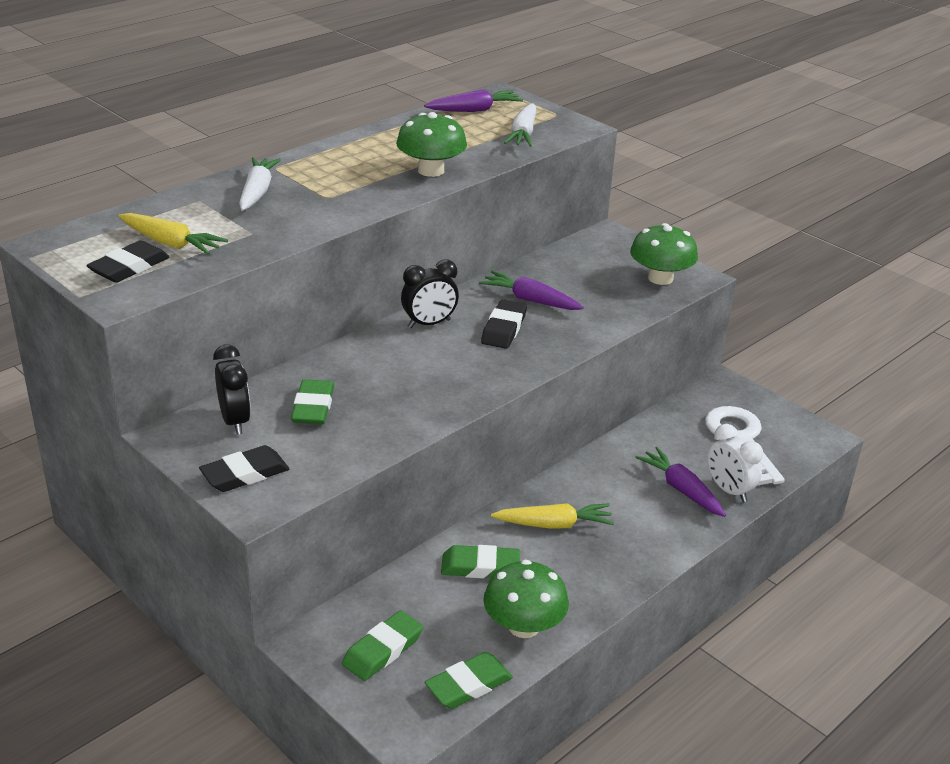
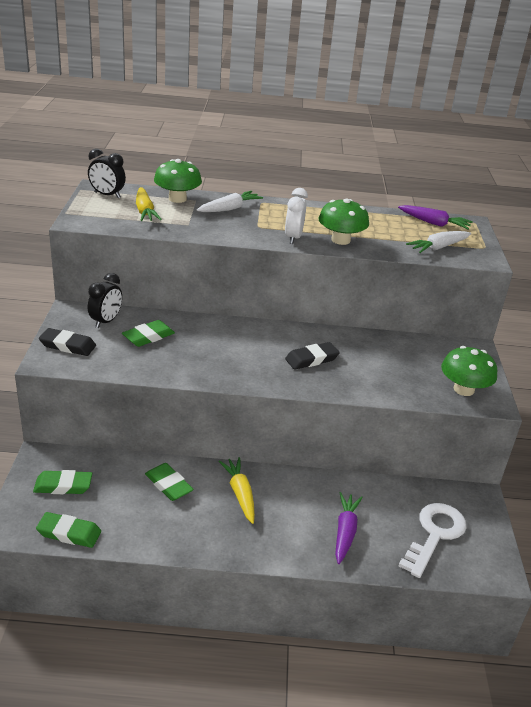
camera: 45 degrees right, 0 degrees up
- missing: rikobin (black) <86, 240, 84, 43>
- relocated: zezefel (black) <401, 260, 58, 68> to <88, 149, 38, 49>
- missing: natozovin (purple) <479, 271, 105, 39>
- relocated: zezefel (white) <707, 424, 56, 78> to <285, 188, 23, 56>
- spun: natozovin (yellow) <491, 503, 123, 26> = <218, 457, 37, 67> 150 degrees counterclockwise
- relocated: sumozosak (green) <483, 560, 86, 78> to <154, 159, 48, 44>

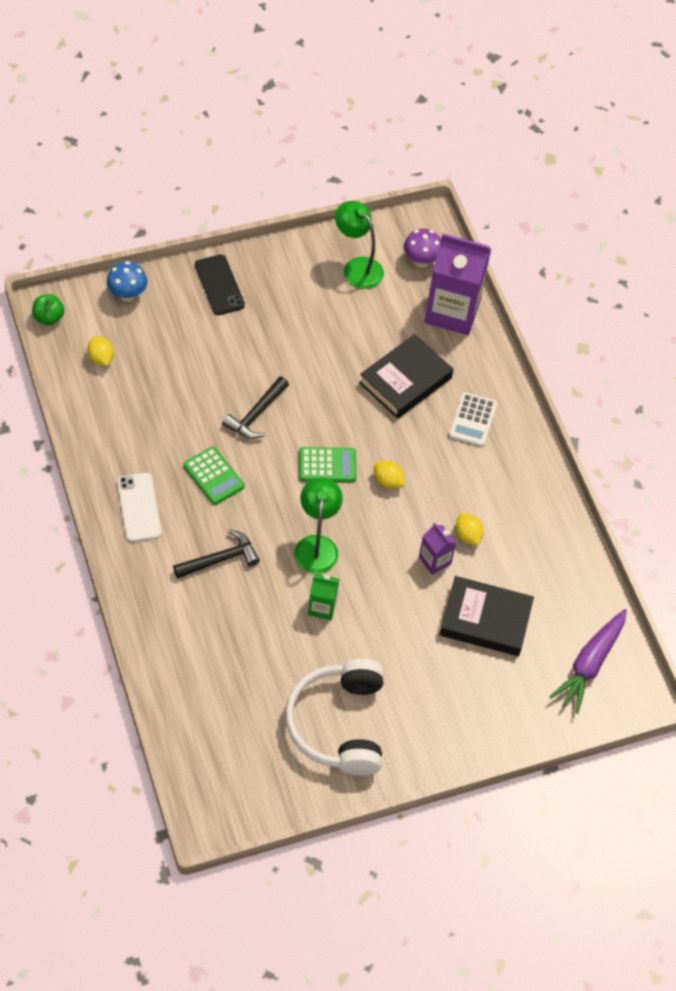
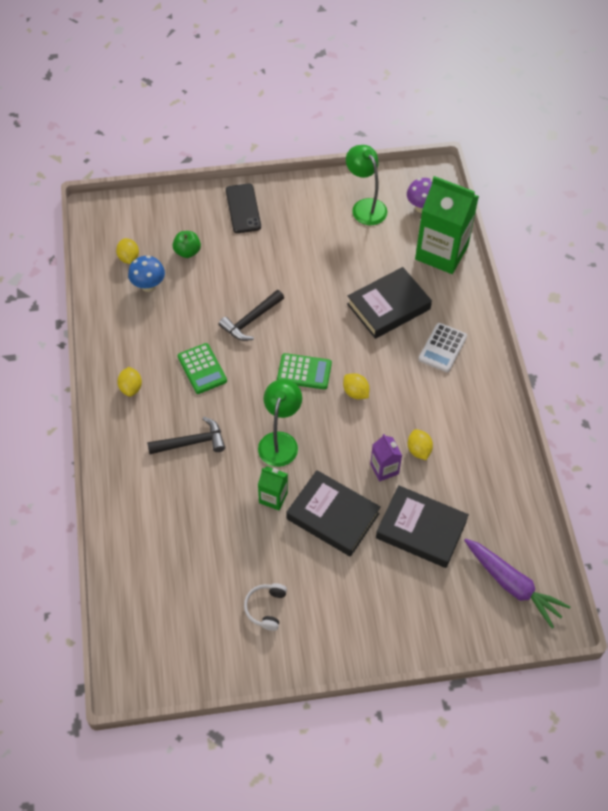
camera: 15 degrees right, 0 degrees up
- colour: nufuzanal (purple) <425, 233, 66, 102> to nufuzanal (green) <415, 176, 64, 98>
- relocated: sumozosak (blue) <107, 261, 40, 41> to <128, 255, 37, 37>
- relocated: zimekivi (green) <32, 294, 32, 31> to <173, 231, 28, 27>
- exchanged: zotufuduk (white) <117, 473, 45, 69> to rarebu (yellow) <117, 367, 25, 30>
- spun: natozovin (purple) <550, 609, 77, 105> = <464, 539, 106, 89> 90 degrees counterclockwise
- size: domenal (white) <285, 659, 99, 117> = <244, 583, 43, 48> x0.43
- appeared: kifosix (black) <287, 470, 94, 87>

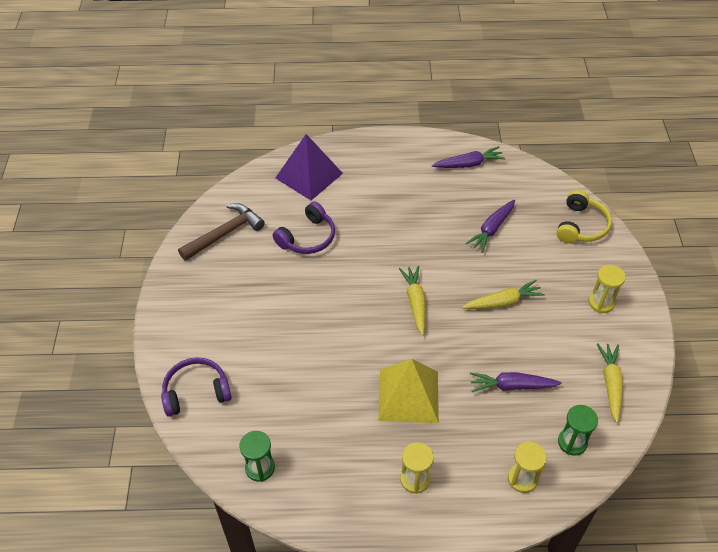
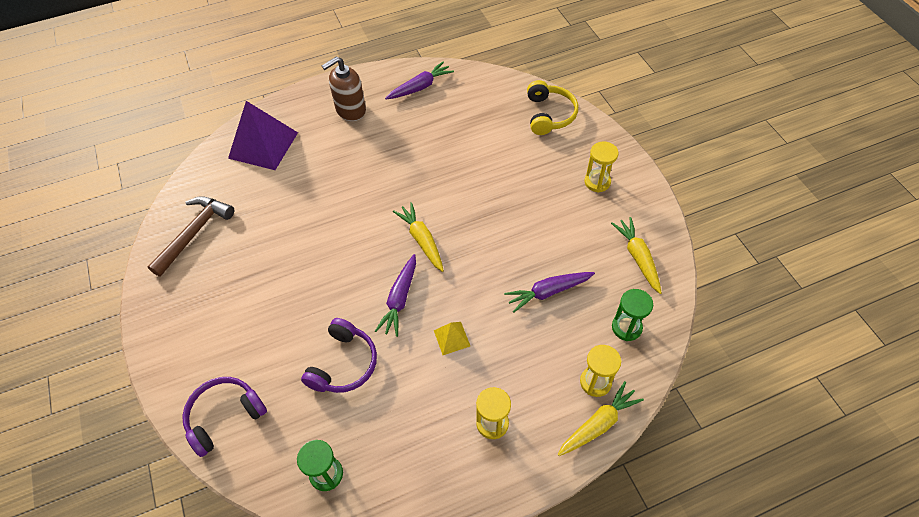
camera: 20 degrees left, 5 degrees up
- relocated: natozovin (purple) <465, 200, 50, 53> to <375, 254, 41, 83>
- relocated: domenal (purple) <273, 202, 62, 52> to <301, 318, 76, 75>
- relocated: natozovin (yellow) <462, 280, 83, 29> to <558, 381, 86, 75>
- size: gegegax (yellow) <378, 359, 61, 64> = <434, 322, 36, 33> x0.46
- appeared: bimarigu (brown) <322, 56, 44, 65>

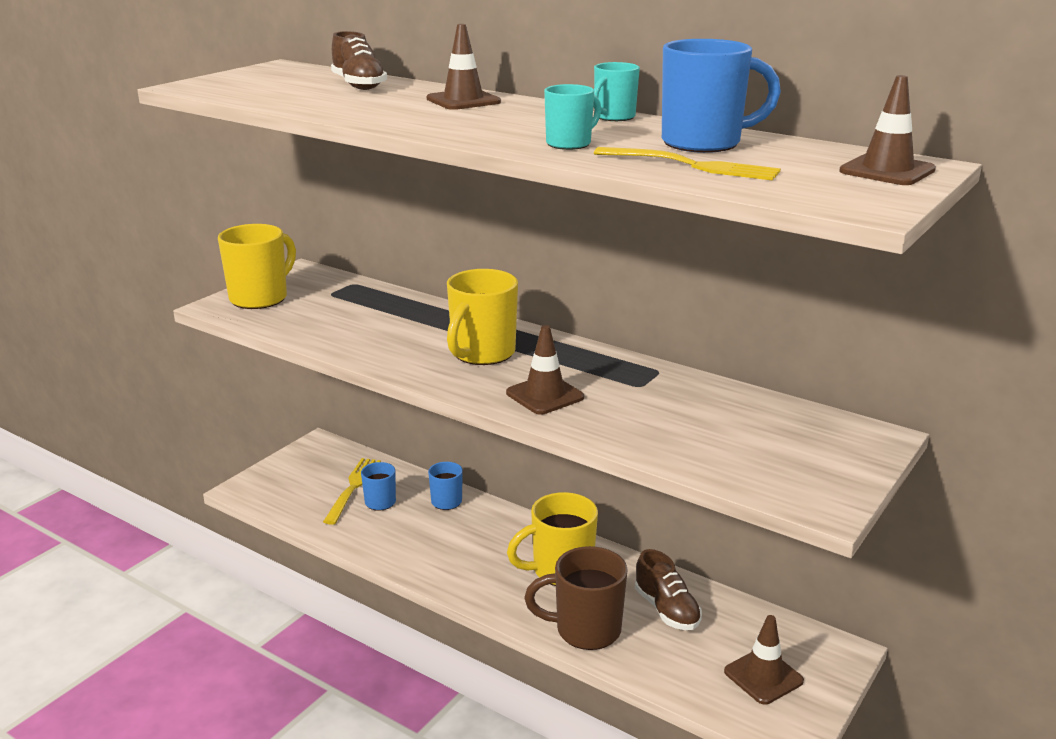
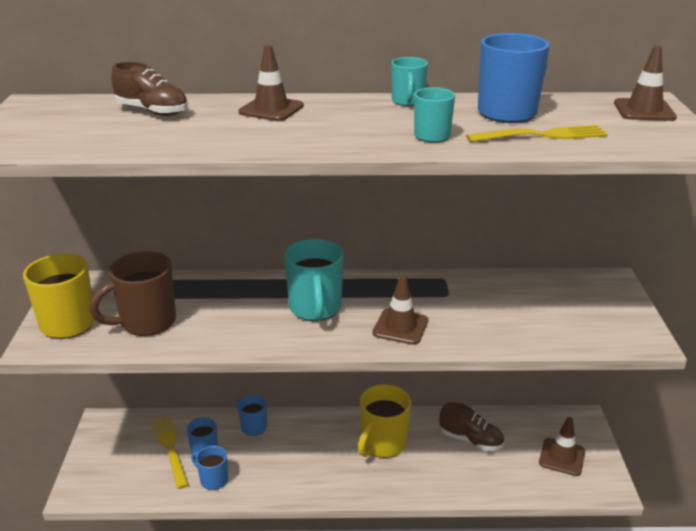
camera: 35 degrees left, 5 degrees up
- colour: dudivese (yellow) <447, 269, 71, 96> to dudivese (turquoise) <284, 239, 60, 82>
- relocated: dudivese (brown) <525, 546, 103, 104> to <90, 251, 86, 85>
- appeared: dudivese (blue) <191, 446, 37, 44>

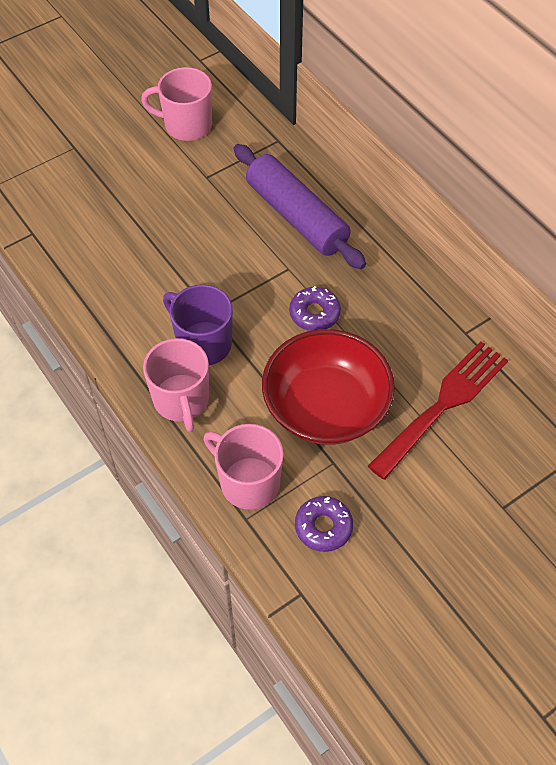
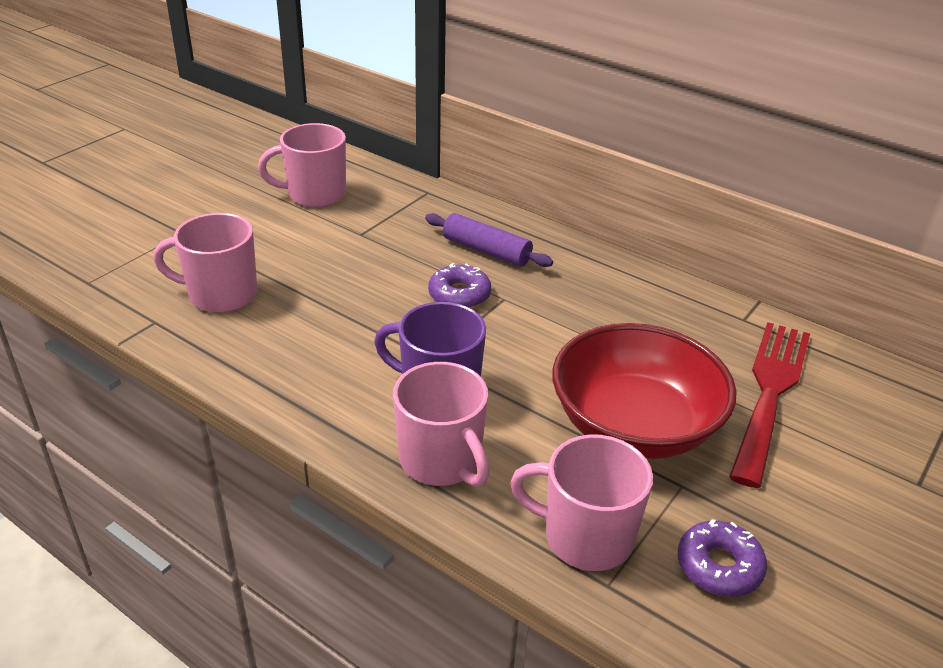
camera: 20 degrees left, 20 degrees down
- size: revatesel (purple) <234, 144, 132, 125> = <425, 213, 128, 54> x0.61
- relocated: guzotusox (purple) <289, 286, 52, 45> to <428, 263, 63, 45>
- appeared: dudivese (pink) <153, 213, 104, 100>

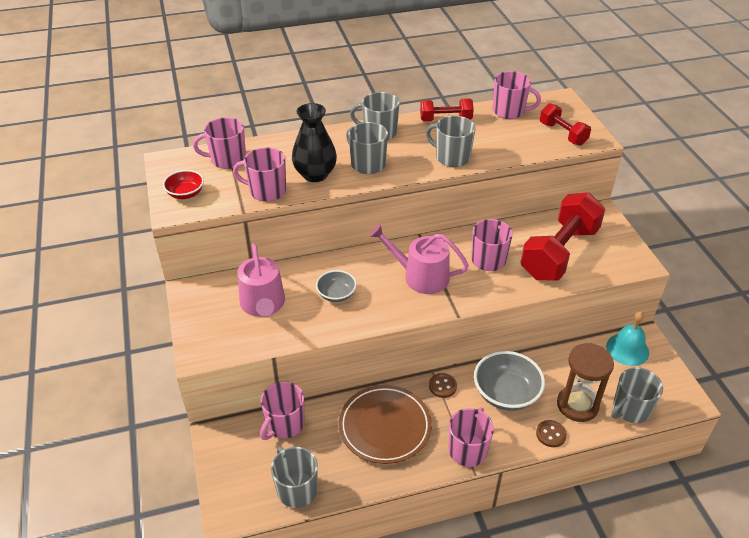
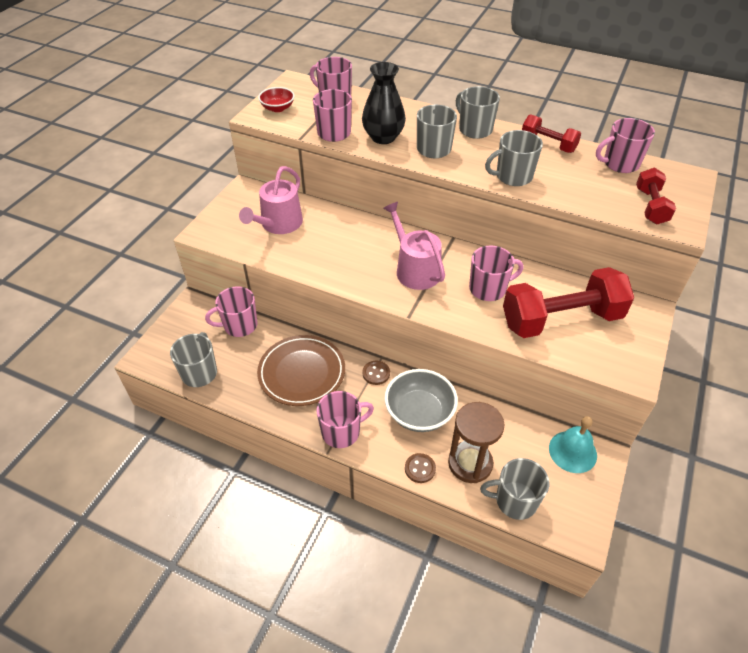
camera: 40 degrees right, 5 degrees up
- spun: dudivese (pink) <493, 71, 48, 48> = <596, 118, 59, 55> 105 degrees clockwise
- spun: dudivese (grey) <426, 116, 50, 51> = <485, 130, 58, 56> 90 degrees counterclockwise
- missing: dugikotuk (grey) <316, 270, 41, 32>

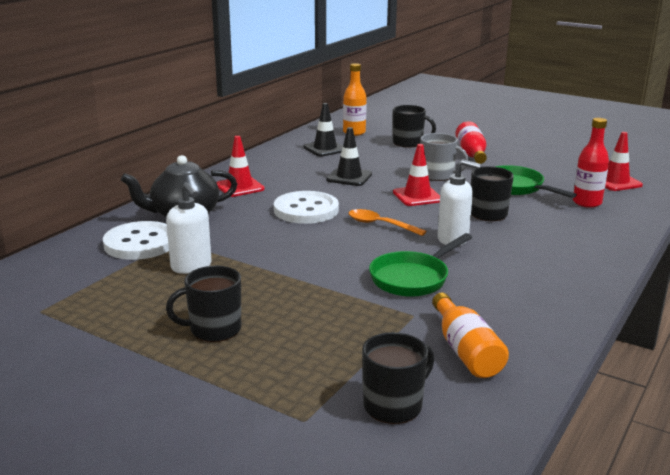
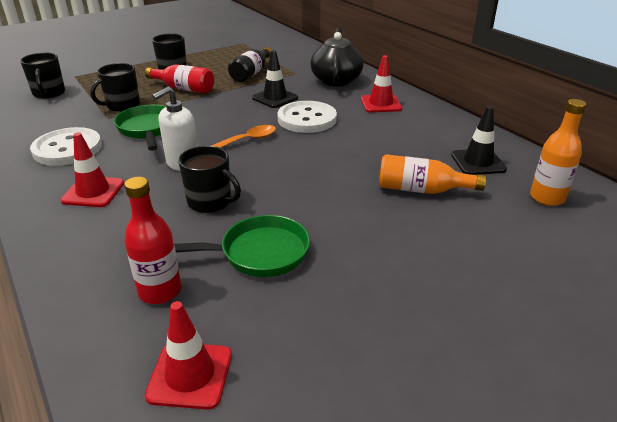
camera: 115 degrees right, 10 degrees up
- relocated: dudivese (black) <393, 105, 43, 43> to <90, 63, 50, 49>
- relocated: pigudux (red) <455, 121, 32, 43> to <145, 64, 69, 29>
- relocated: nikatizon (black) <326, 127, 46, 59> to <252, 50, 46, 58>
- missing: dudivese (grey) <421, 133, 48, 48>
- relocated: nikatizon (red) <393, 144, 47, 62> to <60, 132, 64, 75>
- exchanged: bimarigu (white) <166, 182, 46, 92> to pigudux (black) <228, 47, 44, 35>
- relocated: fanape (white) <103, 221, 66, 39> to <30, 127, 72, 39>
- relocated: pigudux (orange) <432, 293, 77, 85> to <379, 154, 107, 40>

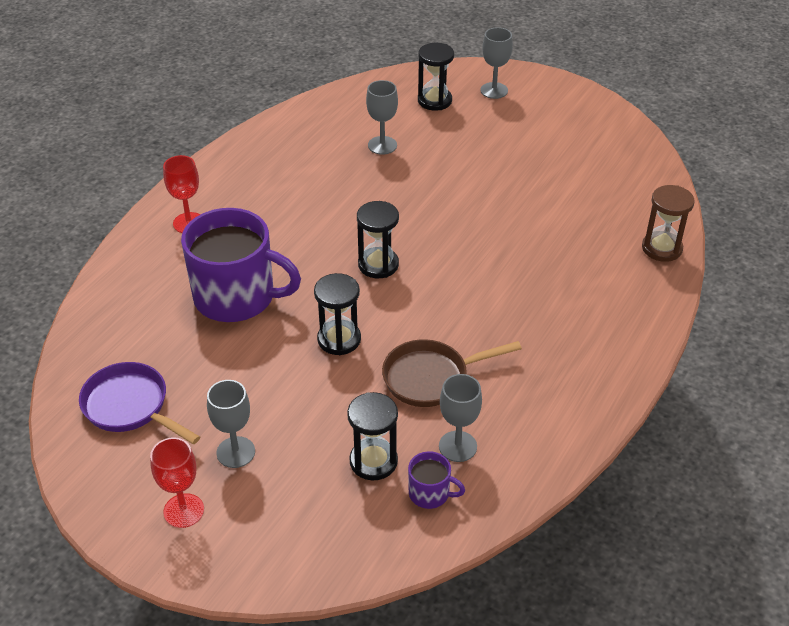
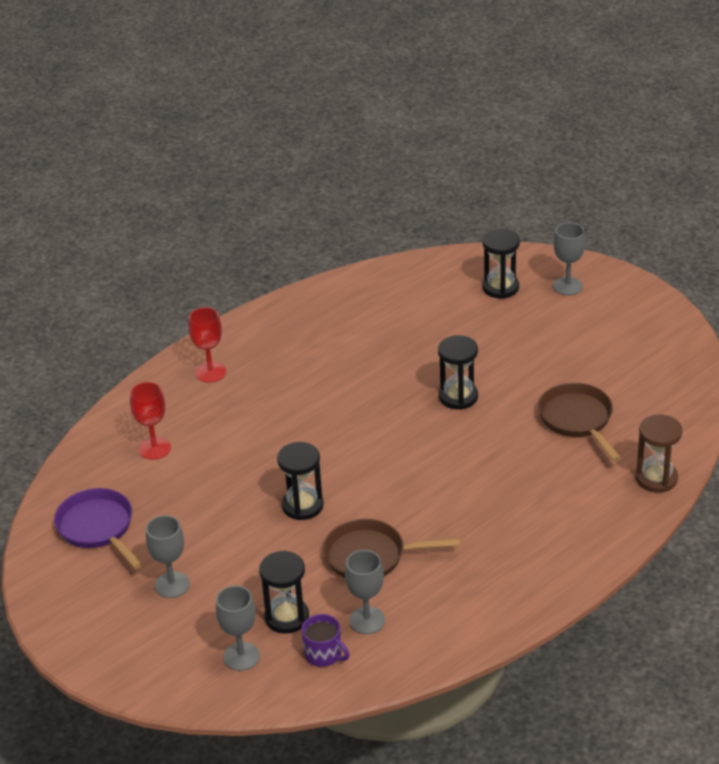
camera: 20 degrees right, 5 degrees down
- relocated: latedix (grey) <366, 80, 32, 75> to <216, 585, 44, 86>
- relocated: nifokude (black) <357, 201, 42, 77> to <438, 335, 40, 75>
- missing: dudivese (purple) <181, 208, 120, 114>
- relocated: latedix (red) <150, 437, 54, 91> to <130, 382, 41, 78>
- appeared: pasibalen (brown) <538, 383, 83, 79>

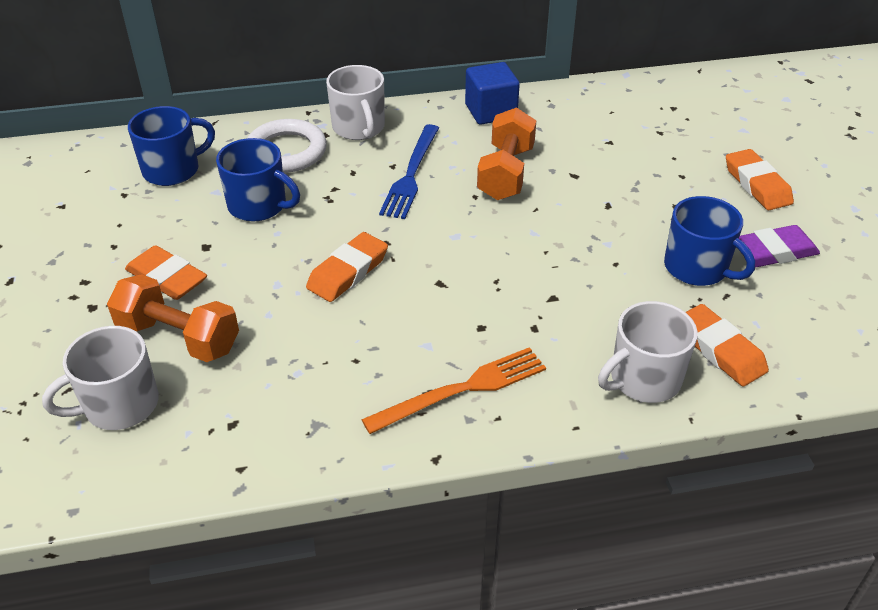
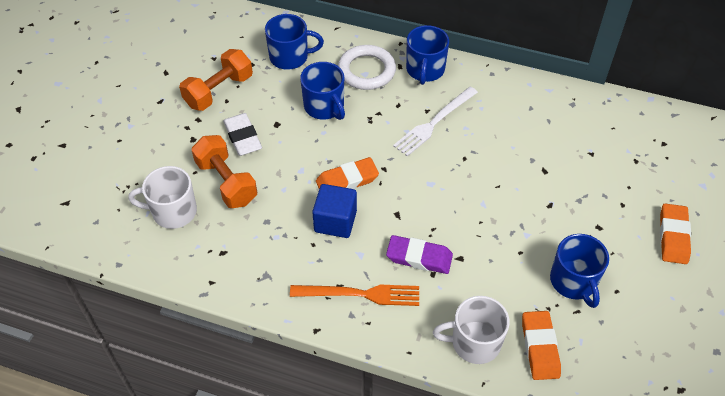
camera: 30 degrees right, 10 degrees up
- relocated: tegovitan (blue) <465, 62, 55, 63> to <312, 184, 45, 54>
- colour: dudivese (white) <326, 65, 59, 75> to dudivese (blue) <406, 25, 43, 60>
- relocated: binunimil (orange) <477, 107, 60, 93> to <179, 49, 74, 62>
- colour: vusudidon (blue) <379, 124, 60, 95> to vusudidon (white) <393, 87, 85, 69>
- relocated: rikobin (purple) <739, 225, 81, 42> to <386, 235, 67, 39>
- colour: rikobin (orange) <125, 245, 82, 55> to rikobin (white) <223, 113, 39, 43>

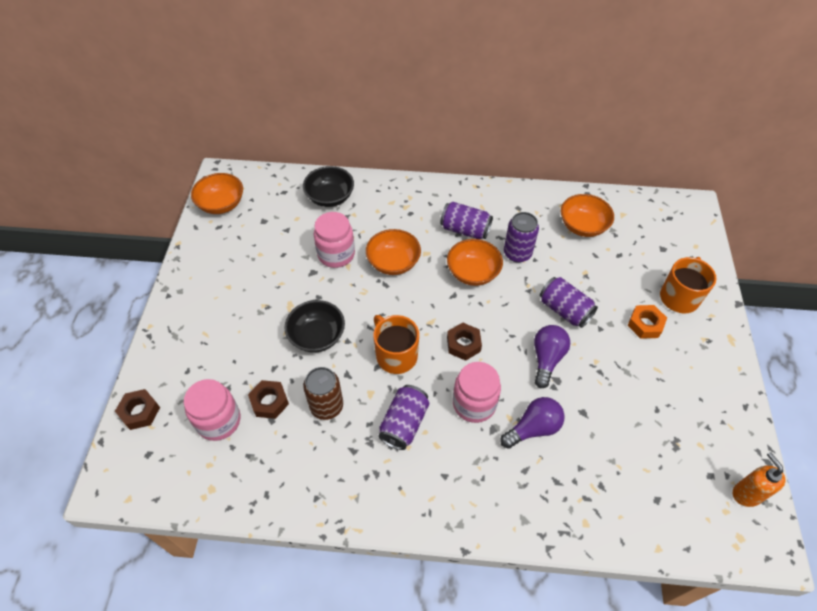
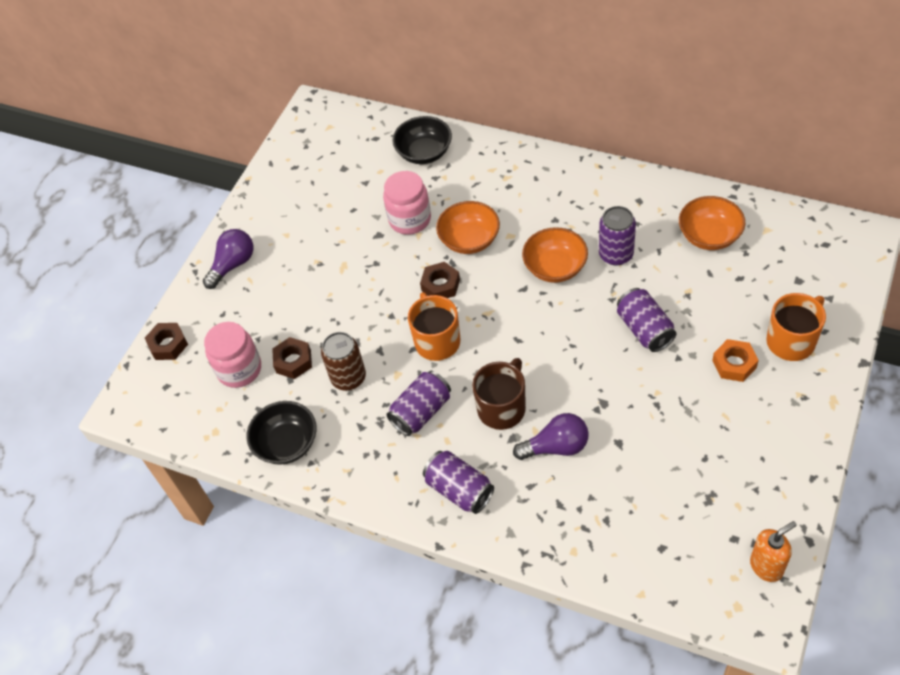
camera: 25 degrees right, 0 degrees up
- missing: dugikotuk (orange) <191, 173, 52, 41>
- relocated: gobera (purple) <440, 202, 53, 37> to <423, 451, 71, 63>
- relocated: dugikotuk (black) <284, 300, 61, 52> to <246, 401, 70, 64>
- relocated: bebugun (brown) <447, 323, 35, 38> to <420, 262, 40, 36>
- relocated: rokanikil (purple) <534, 325, 36, 63> to <203, 229, 50, 60>
- exchanged: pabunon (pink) <453, 362, 48, 61> to dudivese (brown) <472, 358, 54, 72>
- spun: bimarigu (orange) <733, 452, 53, 55> = <750, 521, 47, 61> 60 degrees clockwise

